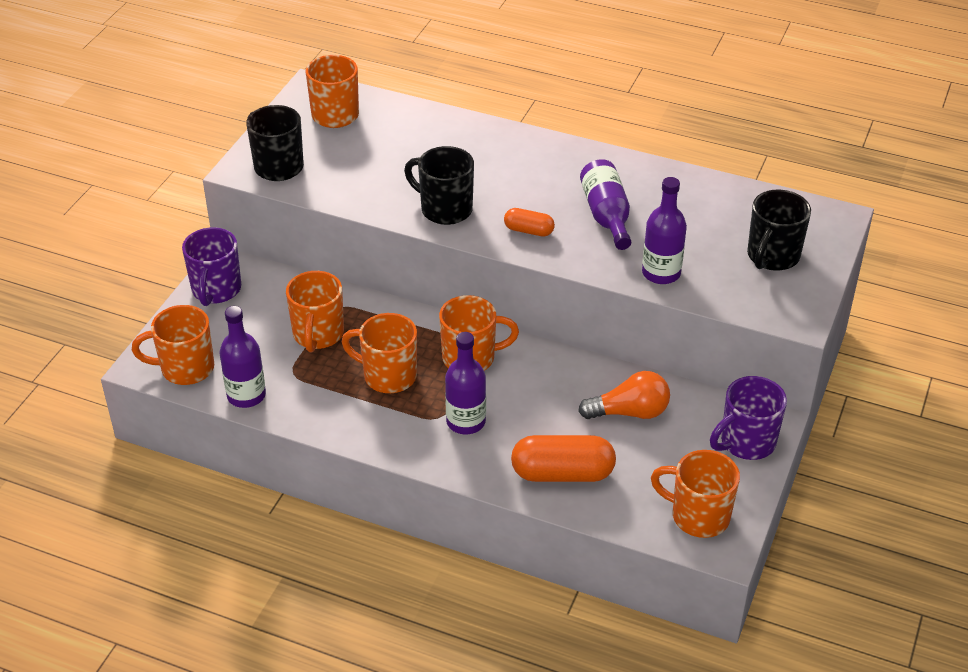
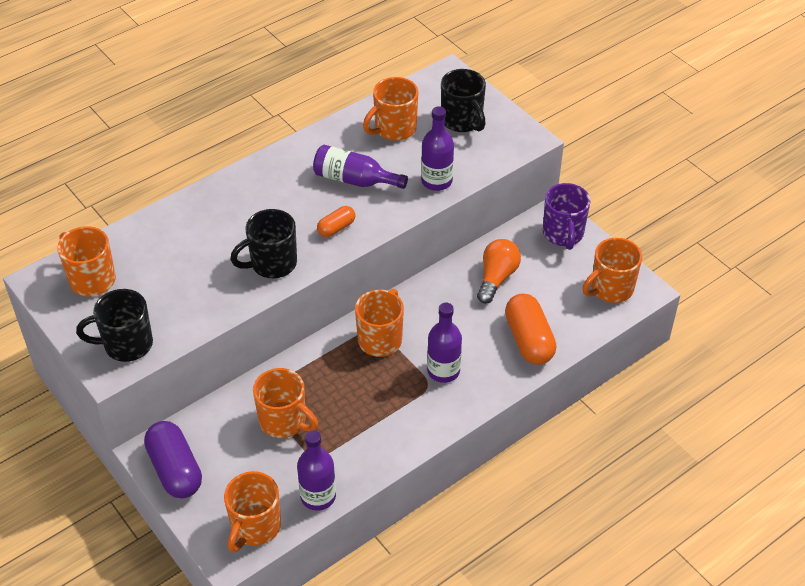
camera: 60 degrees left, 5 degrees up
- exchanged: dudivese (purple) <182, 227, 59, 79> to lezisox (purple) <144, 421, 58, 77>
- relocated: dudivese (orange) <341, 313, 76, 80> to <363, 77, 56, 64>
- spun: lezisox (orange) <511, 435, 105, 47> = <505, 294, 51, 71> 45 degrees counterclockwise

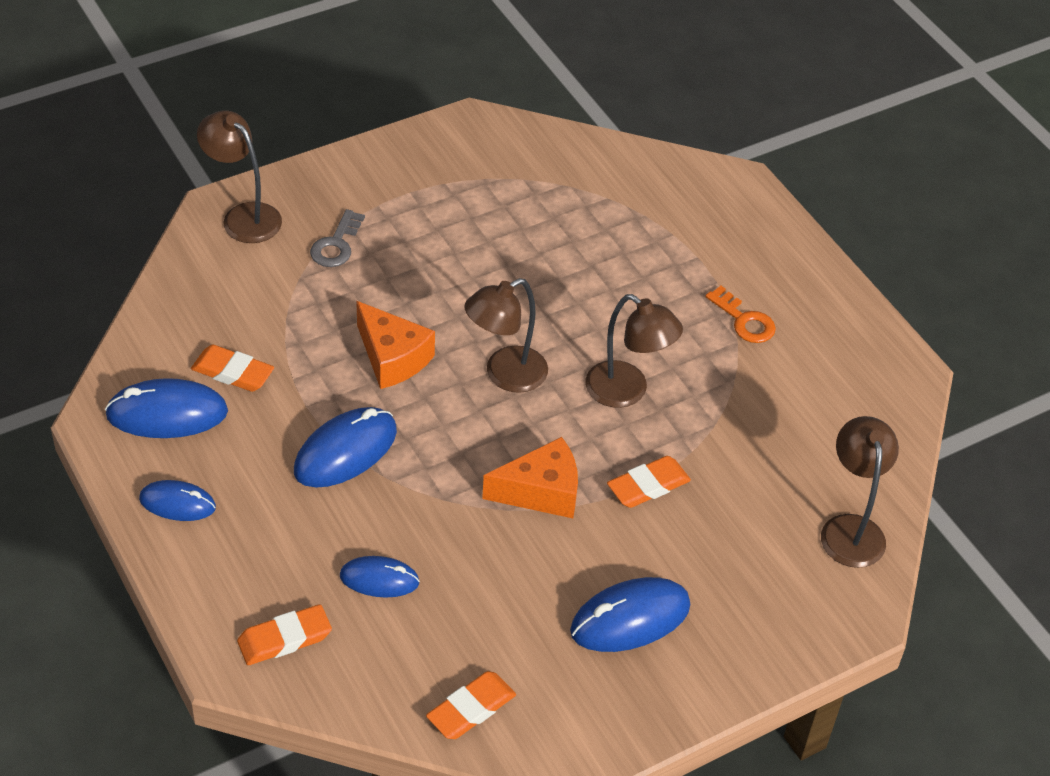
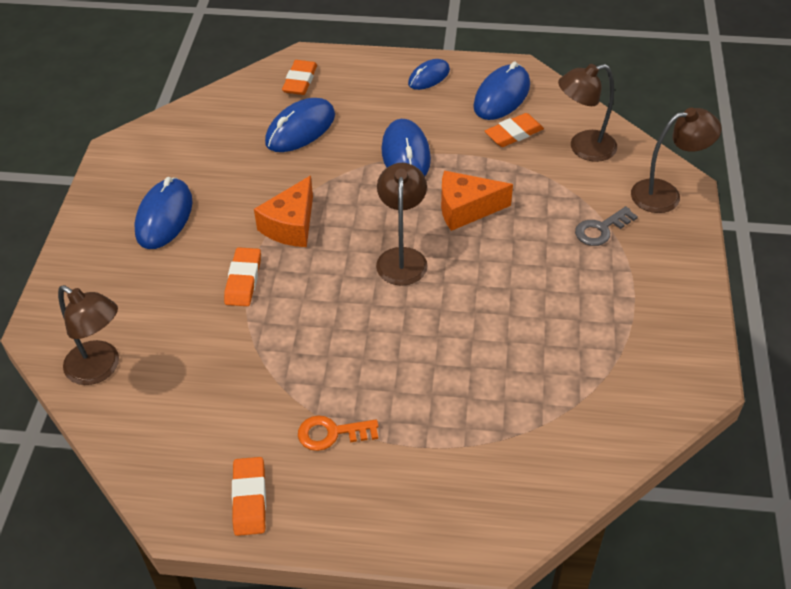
camera: 130 degrees right, 0 degrees up
- spun: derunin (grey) <310, 209, 55, 58> = <575, 206, 63, 40> 90 degrees counterclockwise
- relocated: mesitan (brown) <585, 294, 98, 114> to <558, 64, 59, 98>
- size: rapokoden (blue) <340, 556, 80, 42> = <265, 98, 70, 54> x1.60
- relocated: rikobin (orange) <426, 671, 90, 68> to <232, 457, 34, 79>

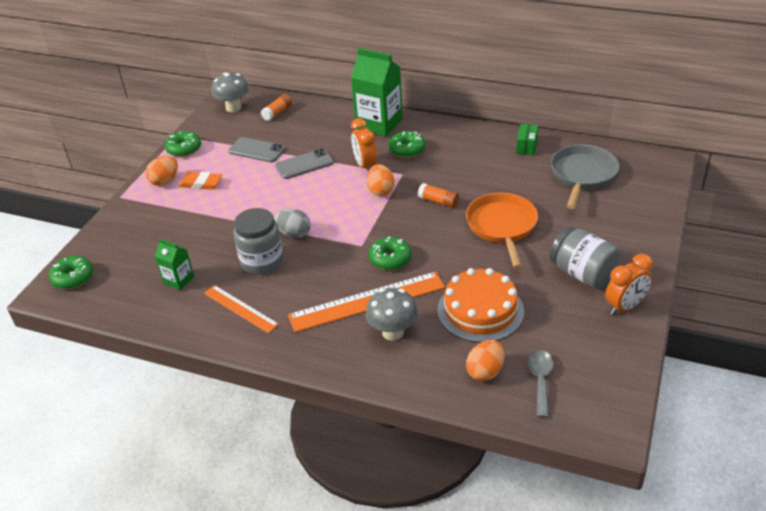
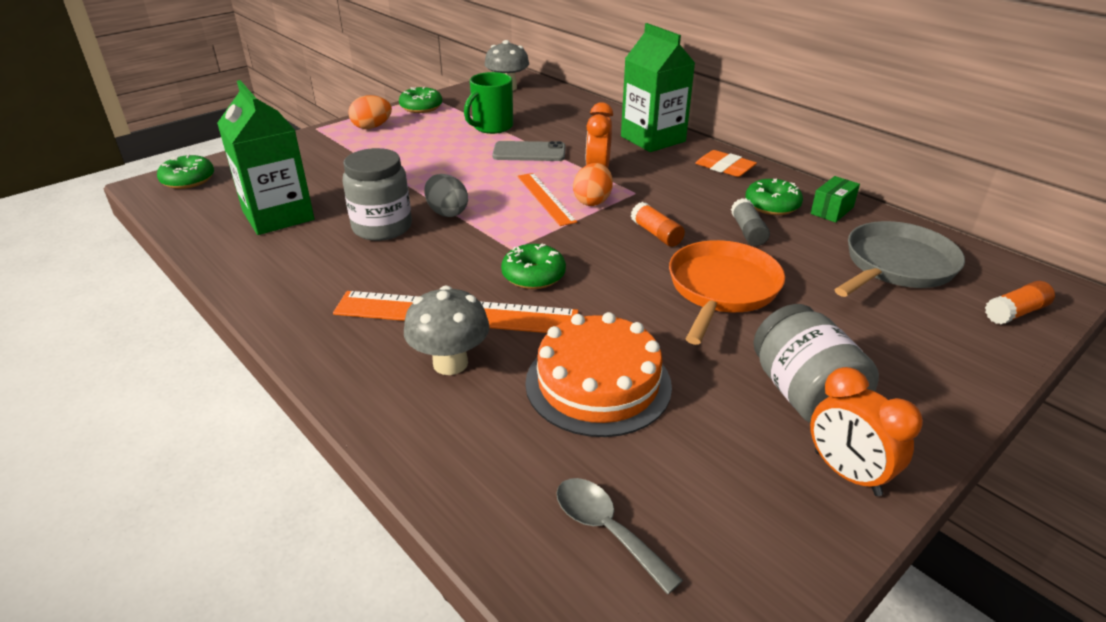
camera: 25 degrees right, 5 degrees down
- relocated: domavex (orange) <261, 94, 31, 27> to <985, 281, 70, 43>
- relocated: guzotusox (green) <389, 131, 37, 27> to <745, 178, 58, 37>
- exchanged: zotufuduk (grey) <228, 137, 57, 25> to dudivese (green) <464, 72, 49, 62>
- relocated: rikobin (orange) <179, 172, 43, 18> to <695, 150, 62, 27>
- size: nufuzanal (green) <155, 239, 39, 51> = <217, 80, 97, 155> x1.93
- spun: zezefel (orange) <605, 254, 48, 61> = <810, 367, 113, 129> 60 degrees clockwise
- relocated: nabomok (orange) <204, 285, 75, 48> to <517, 173, 60, 53>
- missing: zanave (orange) <466, 340, 39, 41>
- spun: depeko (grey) <528, 350, 26, 68> = <556, 478, 127, 117> 75 degrees counterclockwise
- appeared: domavex (grey) <731, 198, 39, 48>

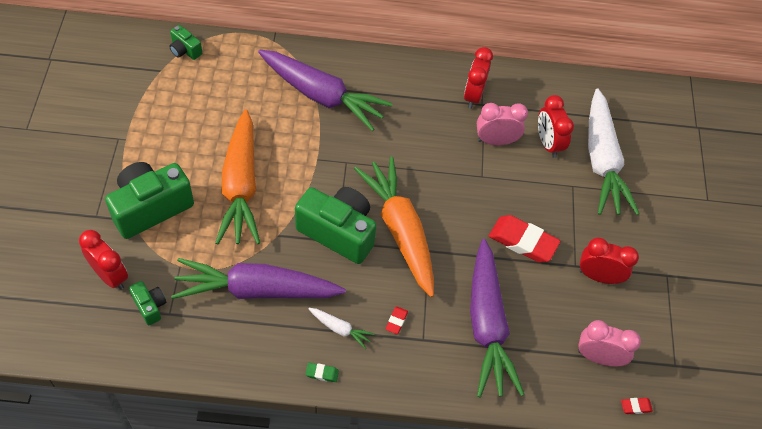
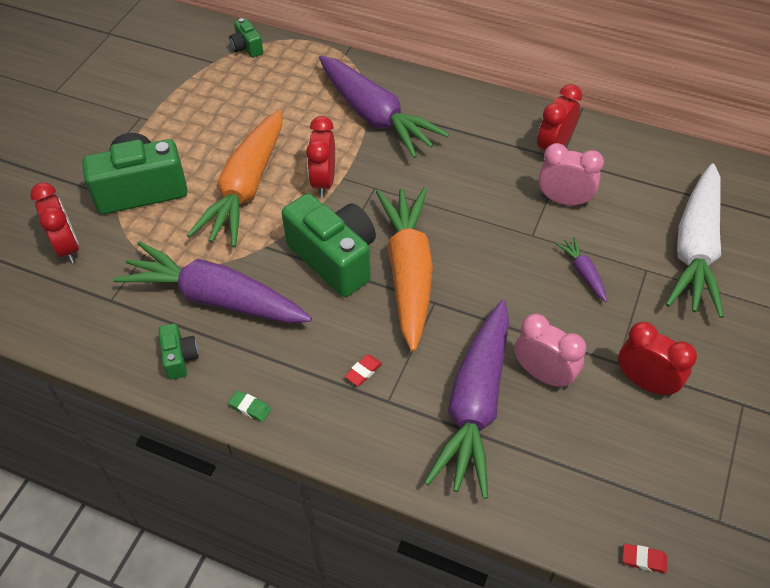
camera: 25 degrees right, 5 degrees down
- relocated: zezefel (red) <538, 95, 36, 63> to <306, 116, 29, 81>
- missing: rikobin (red) <489, 215, 72, 47>
- relocated: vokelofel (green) <129, 281, 37, 44> to <158, 324, 41, 56>
- missing: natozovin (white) <308, 308, 66, 41>
- relocated: zezefel (pink) <578, 320, 63, 46> to <514, 314, 72, 75>
- appeared: natozovin (purple) <556, 237, 51, 65>

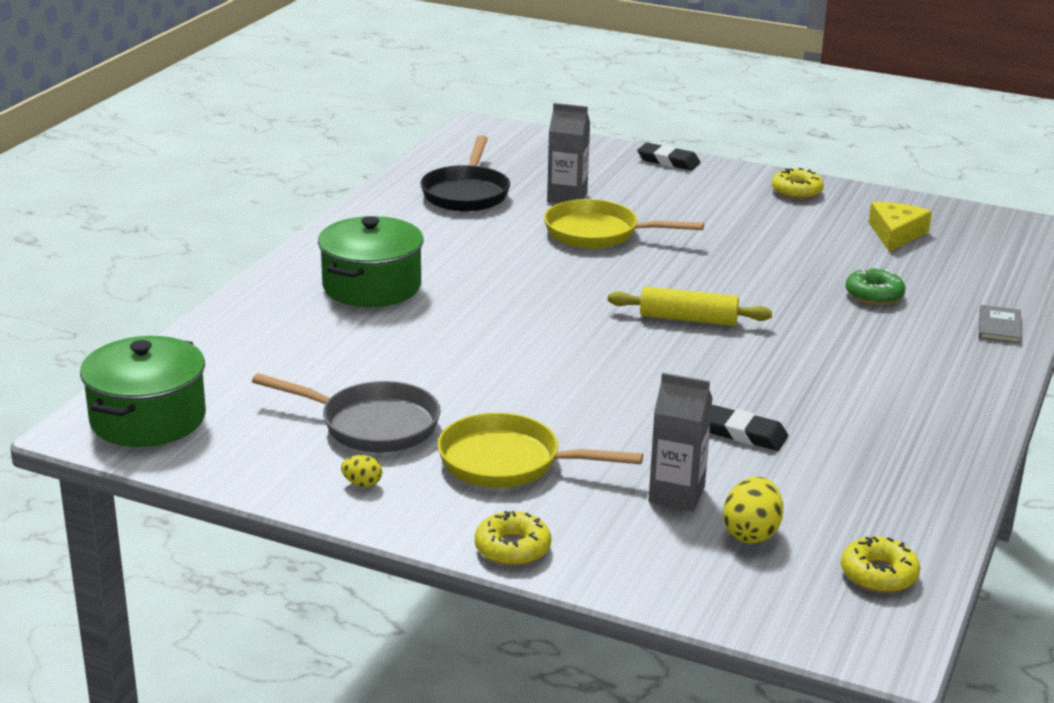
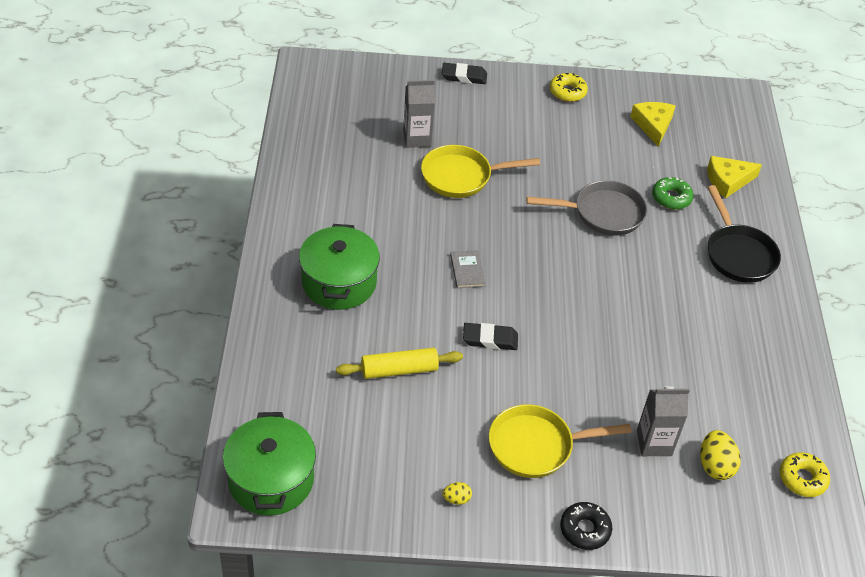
camera: 25 degrees left, 20 degrees up
- relocated: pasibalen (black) <420, 135, 90, 77> to <707, 185, 74, 98>
- relocated: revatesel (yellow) <608, 287, 164, 39> to <336, 348, 127, 31>
- relocated: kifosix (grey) <979, 305, 42, 39> to <450, 250, 36, 38>
- relocated: pasibalen (grey) <252, 373, 189, 79> to <526, 180, 122, 56>
- relocated: rikobin (black) <710, 405, 78, 46> to <463, 323, 55, 27>
- colour: guzotusox (yellow) <475, 511, 76, 55> to guzotusox (black) <560, 502, 52, 48>
- appeared: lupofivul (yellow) <707, 156, 55, 42>

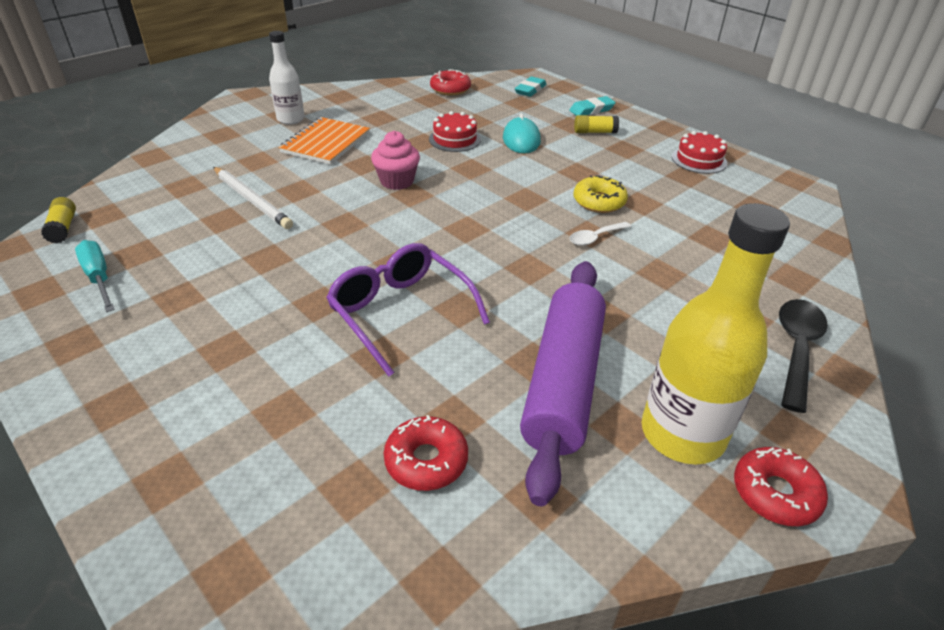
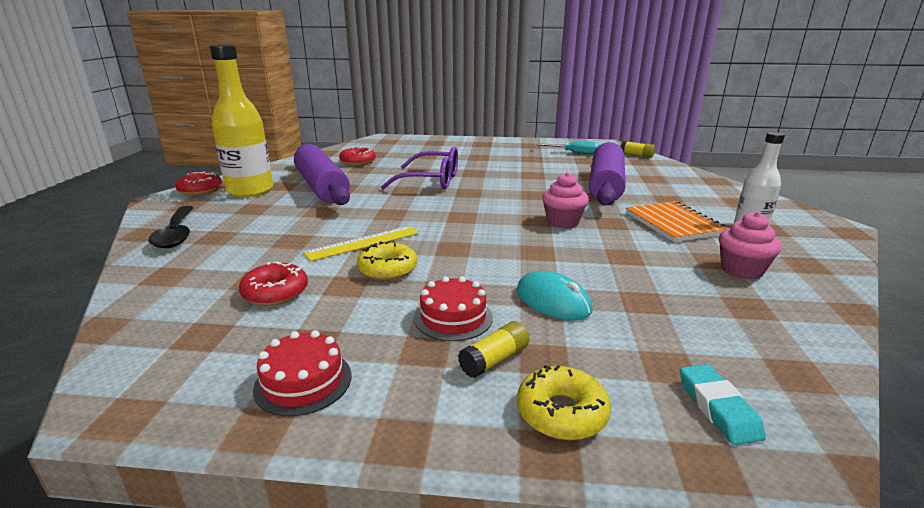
camera: 140 degrees right, 15 degrees down
- relocated: guzotusox (red) <430, 69, 41, 26> to <239, 262, 69, 44>
- exchanged: rikobin (turquoise) <569, 96, 47, 20> to guzotusox (yellow) <517, 365, 94, 75>
- relocated: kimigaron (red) <429, 111, 52, 41> to <414, 276, 79, 65>
- exchanged: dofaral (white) <213, 167, 80, 62> to revatesel (purple) <589, 142, 37, 64>
- exchanged: depeko (white) <570, 222, 61, 24> to nabomok (yellow) <303, 226, 116, 35>
- appeared: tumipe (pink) <719, 212, 63, 68>

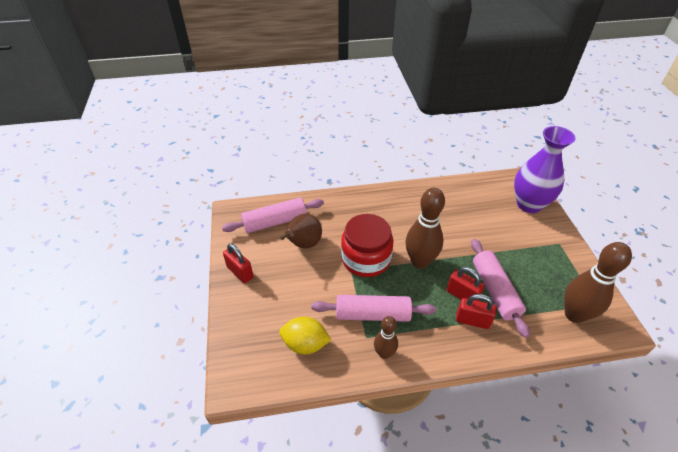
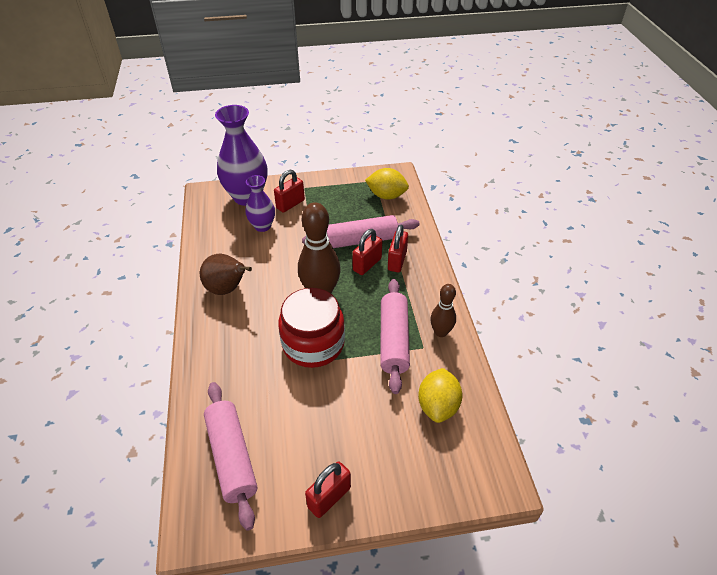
camera: 90 degrees left, 0 degrees up
- relocated: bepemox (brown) <281, 214, 41, 34> to <200, 254, 52, 41>
- exchanged: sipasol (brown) <564, 242, 68, 81> to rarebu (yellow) <365, 168, 44, 32>
- appeared: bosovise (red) <274, 170, 31, 43>
- appeared: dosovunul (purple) <245, 175, 30, 57>

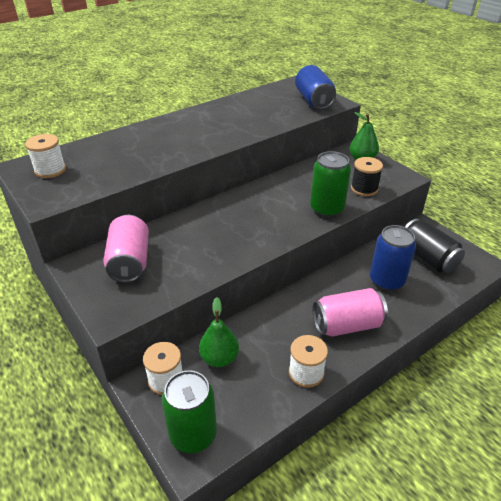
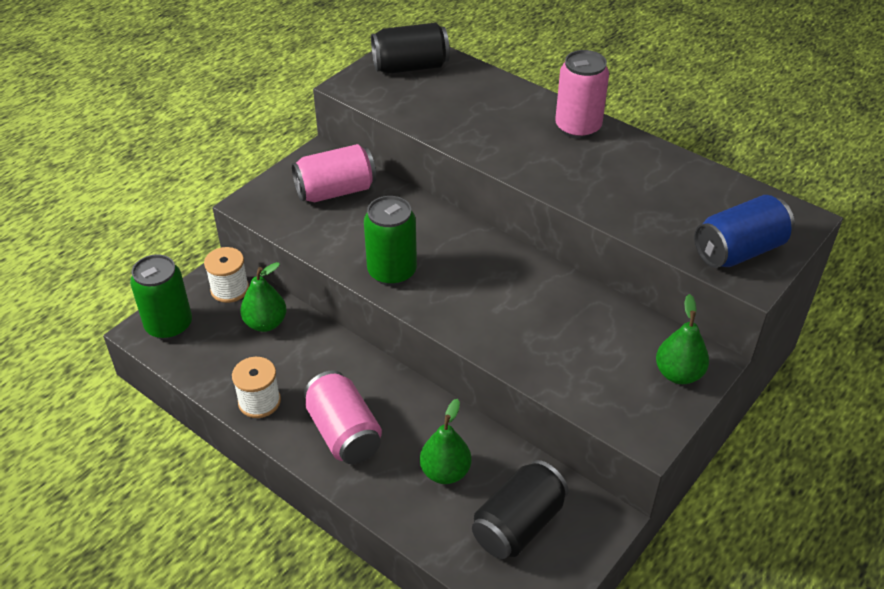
camera: 75 degrees right, 5 degrees up
- exchanged: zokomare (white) <25, 134, 41, 44> to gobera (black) <371, 23, 79, 51>
- relocated: gobera (green) <310, 151, 41, 67> to <364, 196, 53, 90>
- missing: zokomare (black) <351, 157, 32, 39>
- exchanged: gobera (blue) <370, 225, 46, 66> to bepemox (green) <420, 399, 51, 85>
- appeared: gobera (pink) <555, 50, 54, 89>

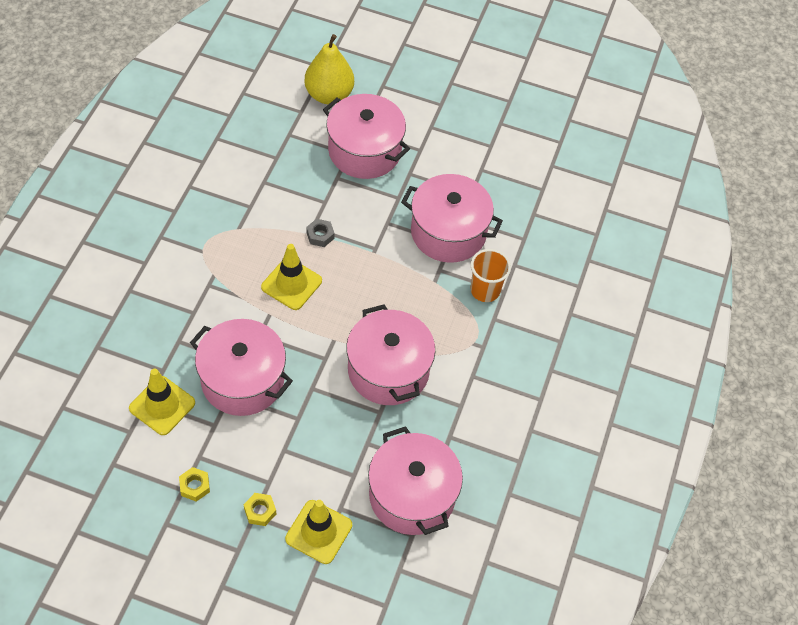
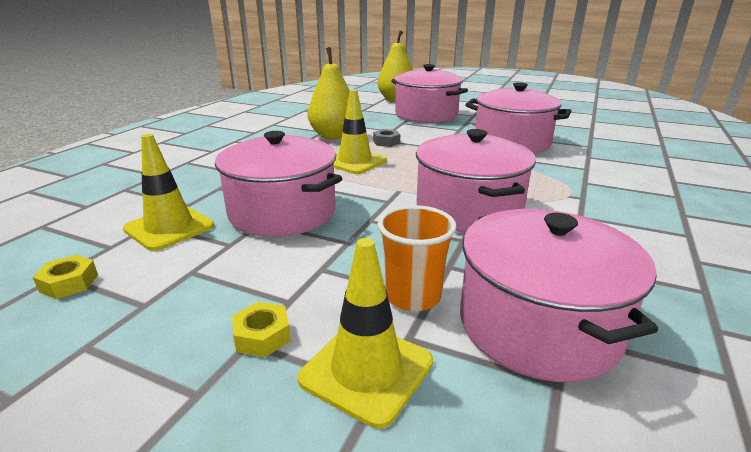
camera: 10 degrees right, 30 degrees down
- relocated: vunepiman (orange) <471, 249, 40, 53> to <377, 205, 80, 107>
- relocated: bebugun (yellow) <179, 467, 31, 35> to <33, 255, 65, 44>
- appeared: bepemox (yellow) <307, 47, 43, 92>

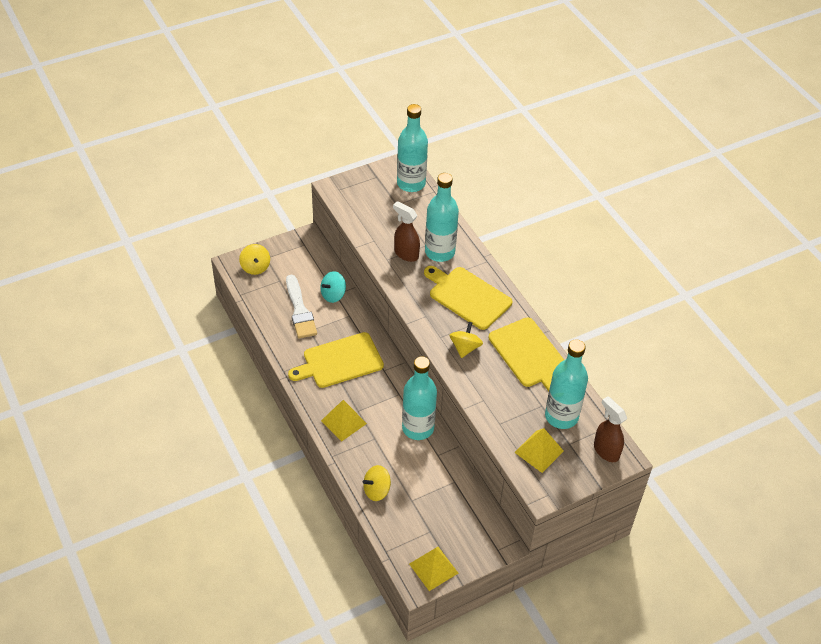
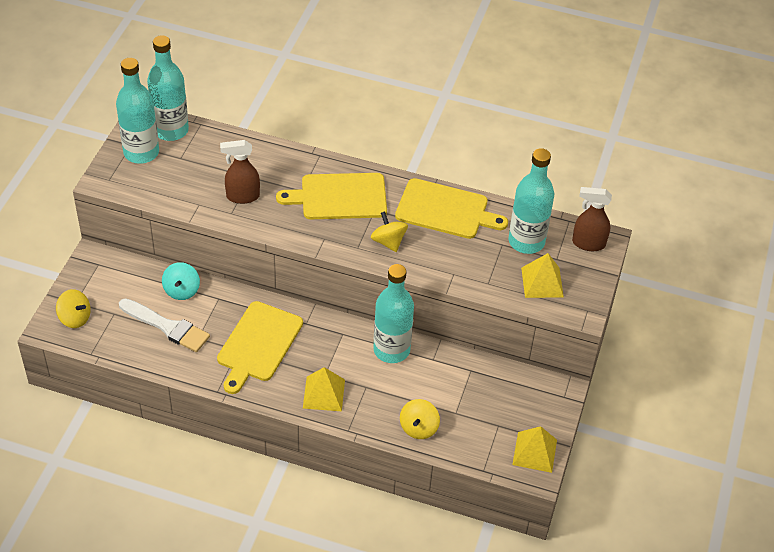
camera: 45 degrees left, 0 degrees up
- relocated: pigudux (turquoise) <425, 173, 34, 89> to <116, 58, 43, 106>

